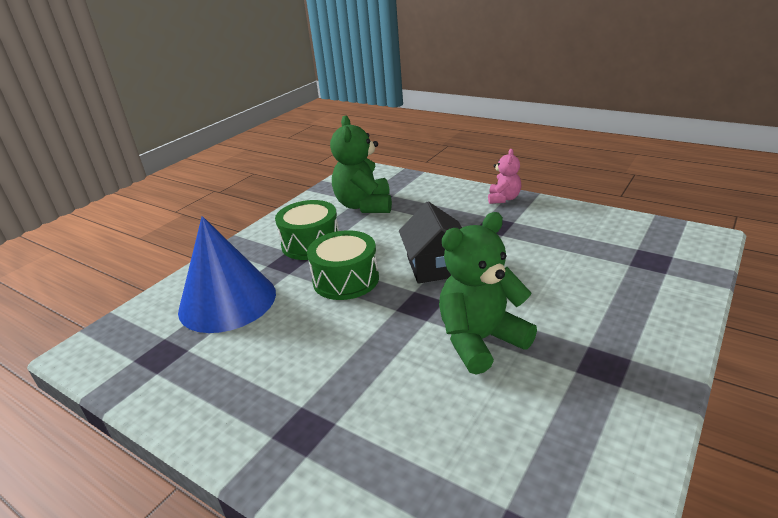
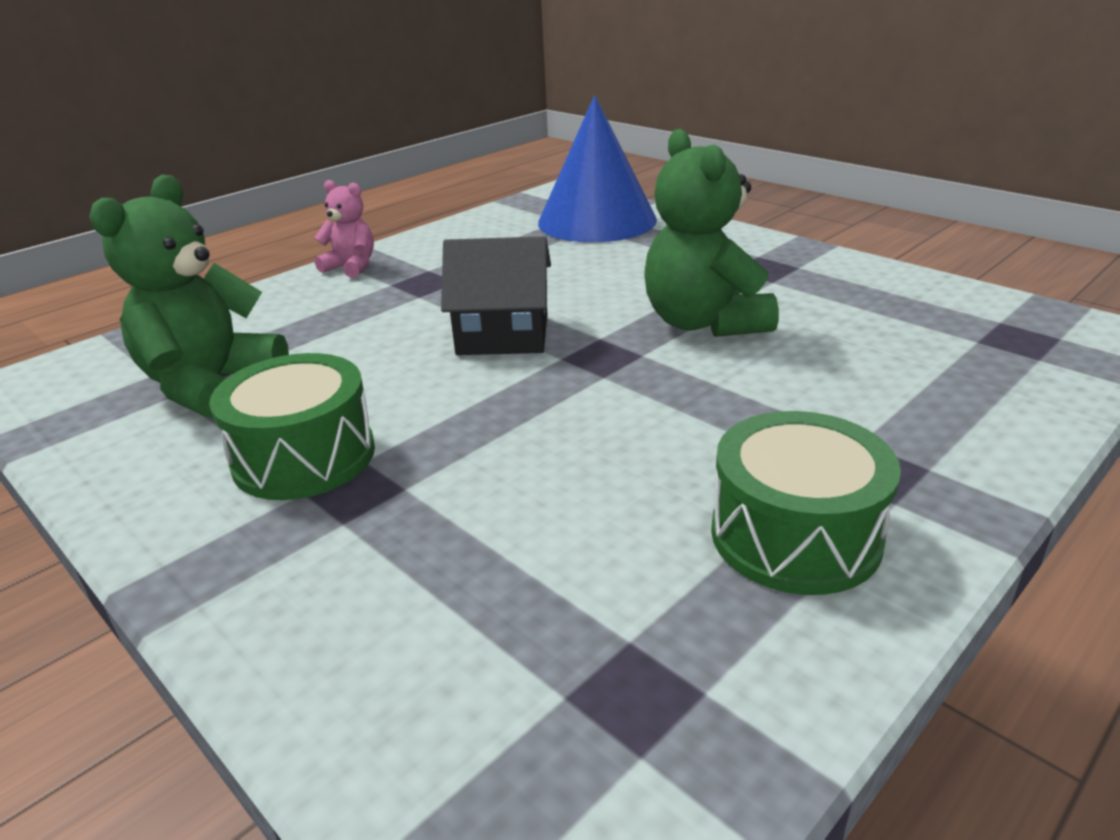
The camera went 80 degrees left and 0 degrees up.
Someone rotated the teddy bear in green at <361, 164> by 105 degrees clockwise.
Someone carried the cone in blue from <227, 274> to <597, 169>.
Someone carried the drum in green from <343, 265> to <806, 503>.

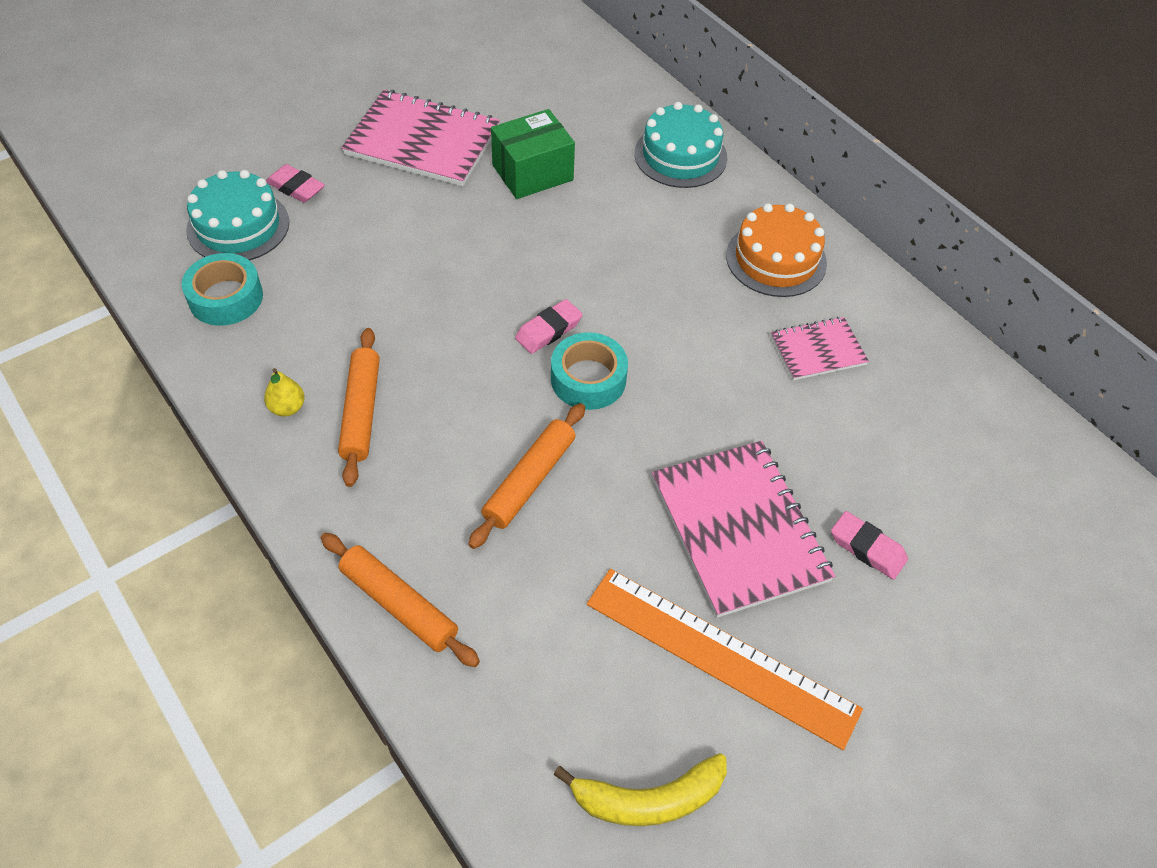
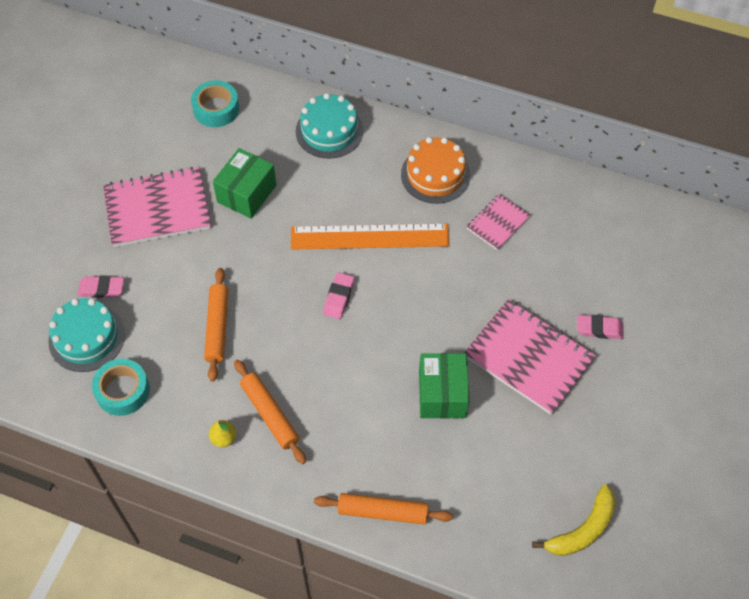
The camera went 30 degrees left and 5 degrees up.
Someone carried the tape in turquoise from <589, 371> to <215, 103>.
Someone carried the rolling pin in orange from <526, 476> to <216, 325>.
Someone carried the ruler in orange from <725, 659> to <370, 236>.
Someone put down the box in green at <444, 386>.

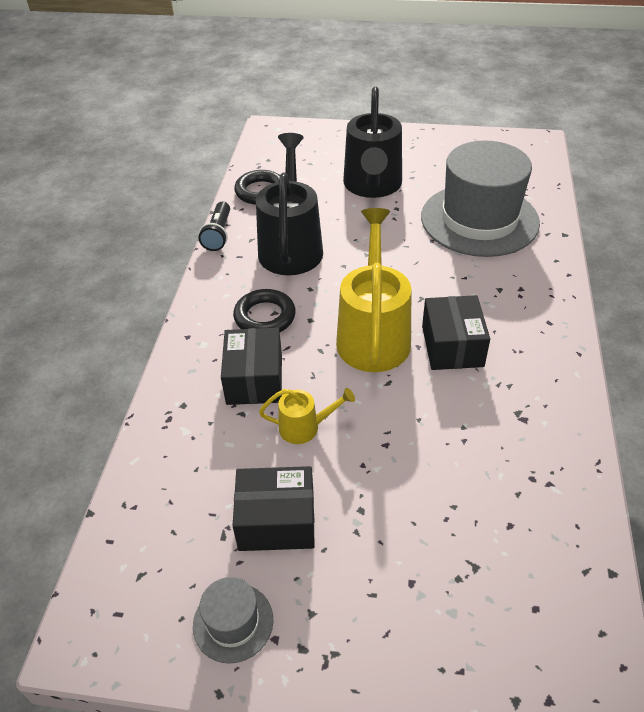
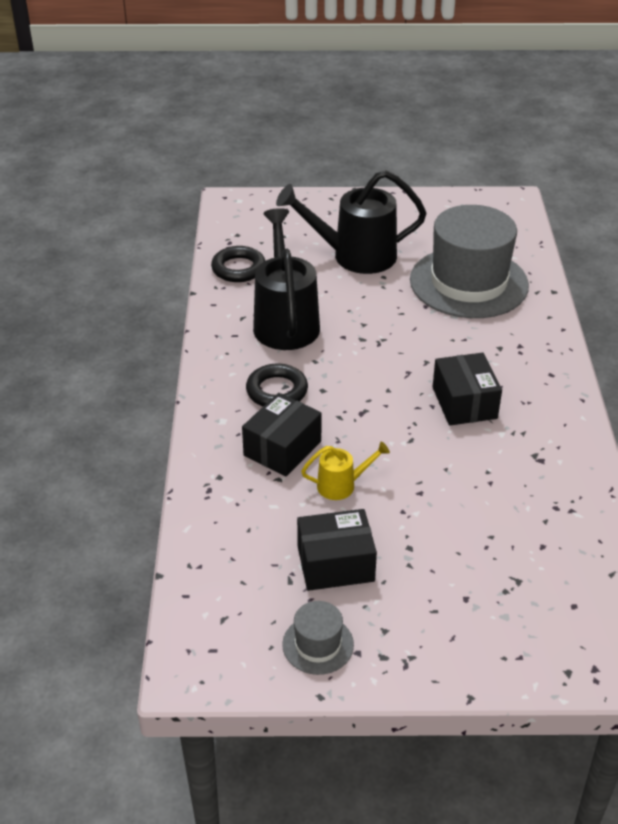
The camera went 10 degrees left and 5 degrees down.
Someone rotated the box in black at <251, 366> by 45 degrees clockwise.
Someone rotated the watering can in black at <372, 142> by 90 degrees clockwise.
Someone took away the flashlight in black at <214, 226>.
Someone took away the watering can in yellow at <373, 290>.

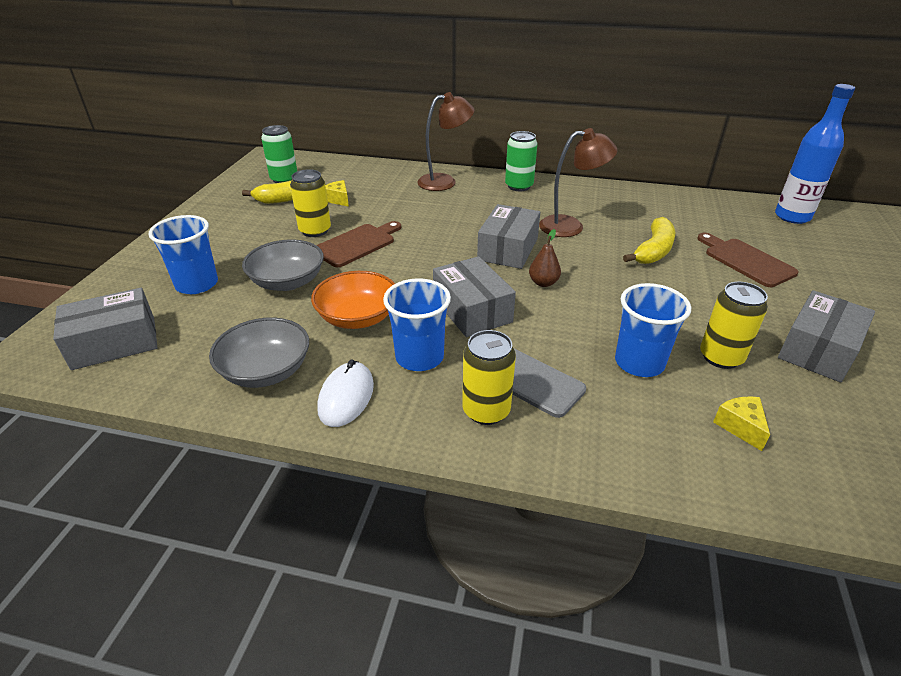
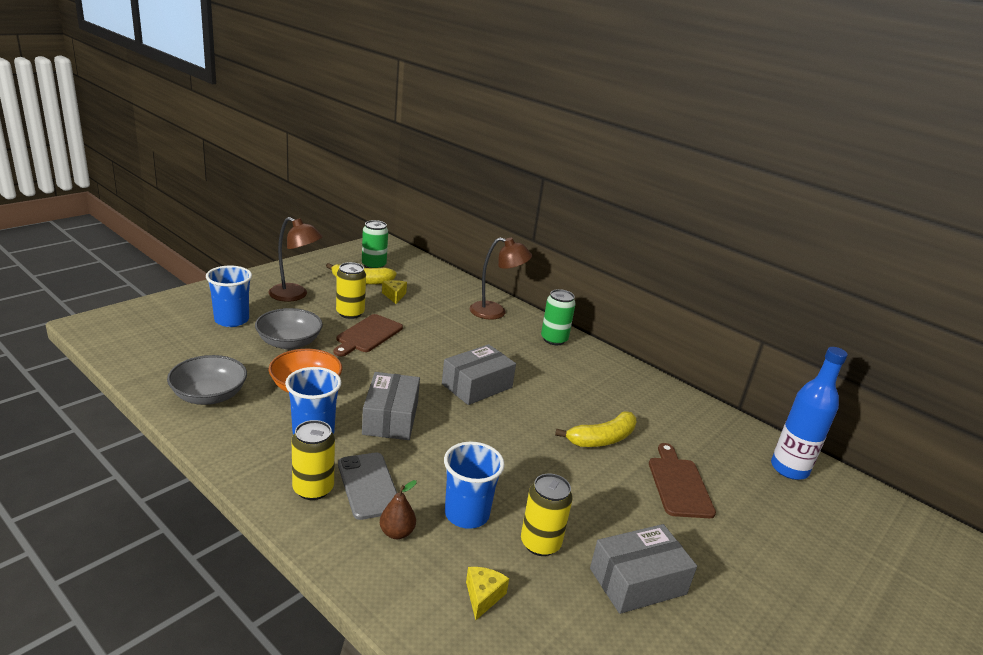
The camera went 25 degrees right and 10 degrees down.
Someone carried the lamp in brown from <578, 182> to <296, 259>.
Someone rotated the cutting board in brown at <358, 244> by 135 degrees clockwise.
Someone carried the pear in brown from <545, 258> to <398, 509>.
Someone took away the box in grey at <105, 329>.
Someone took away the mouse in white at <345, 393>.

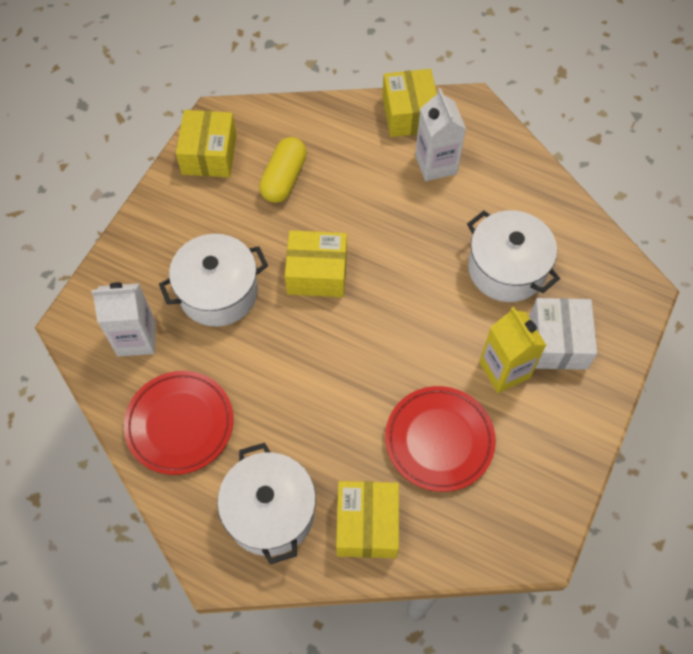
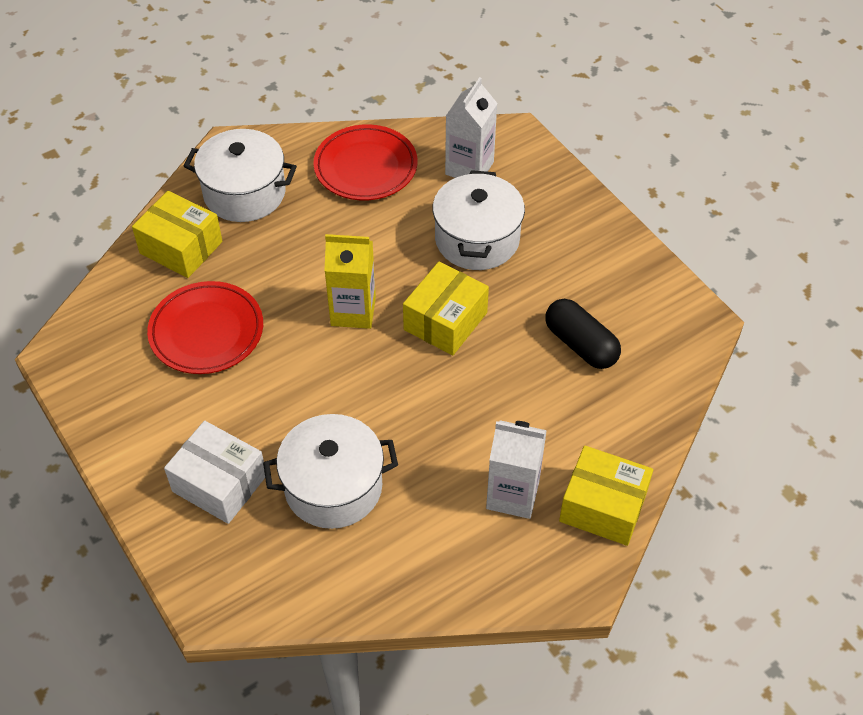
The camera went 120 degrees right and 10 degrees down.
Someone carried the carton in yellow from <512, 350> to <350, 281>.
Someone repainted the capsule in yellow at <283, 170>, which became the capsule in black at <583, 334>.
Someone took away the box in yellow at <206, 143>.

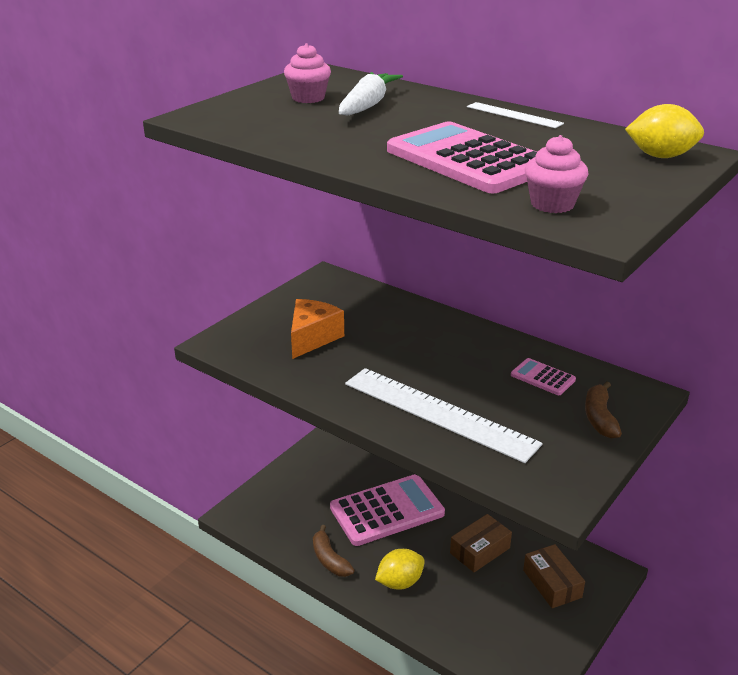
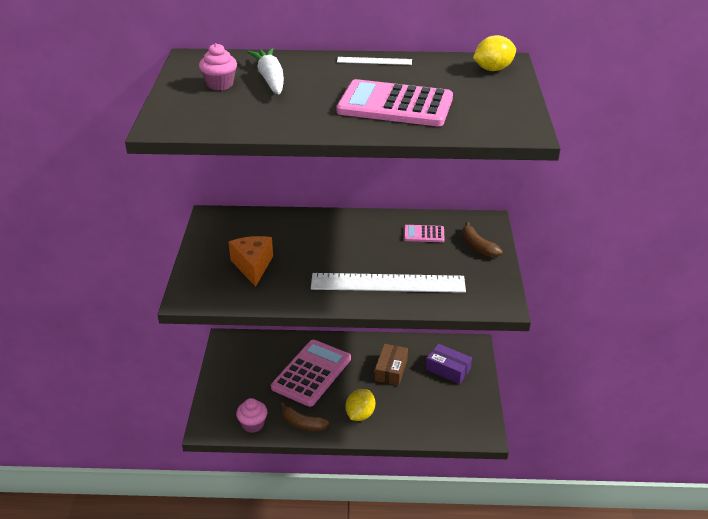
The camera went 35 degrees left and 5 degrees up.
Someone carried the cupcake in pink from <557, 174> to <251, 415>.
Someone repainted the box in brown at <554, 576>, which became the box in purple at <449, 364>.

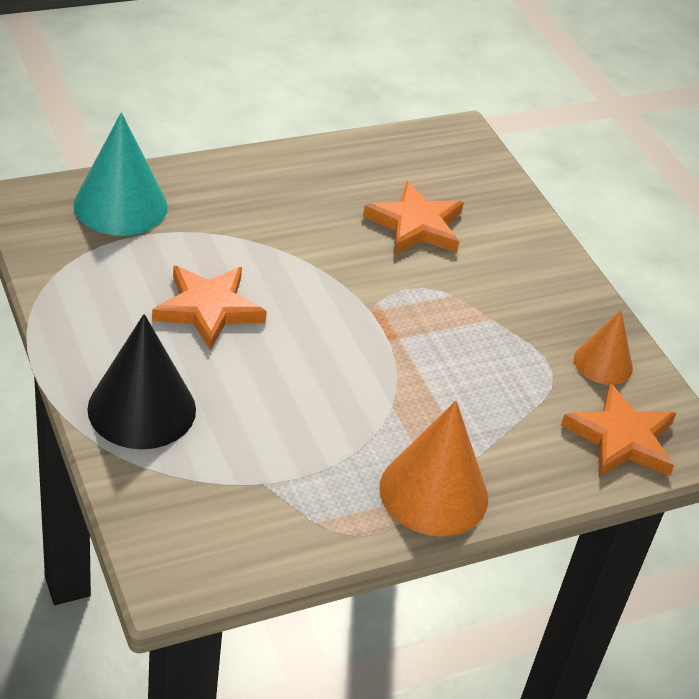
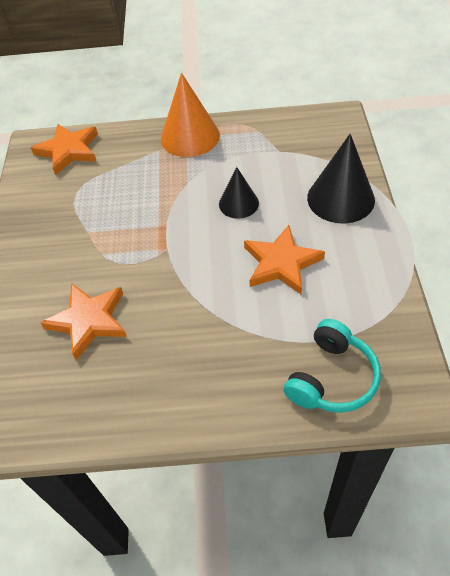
The camera went 150 degrees left and 10 degrees up.
Someone put down the cone in black at <239, 193>.
Someone swapped the cone in turquoise at <120, 174> for the headphones in turquoise at <332, 366>.
Someone took away the cone in orange at <603, 347>.

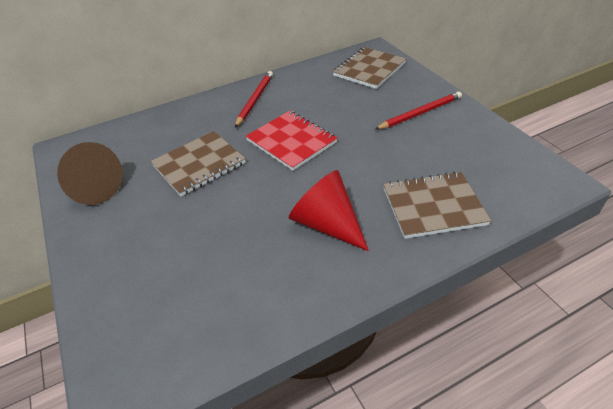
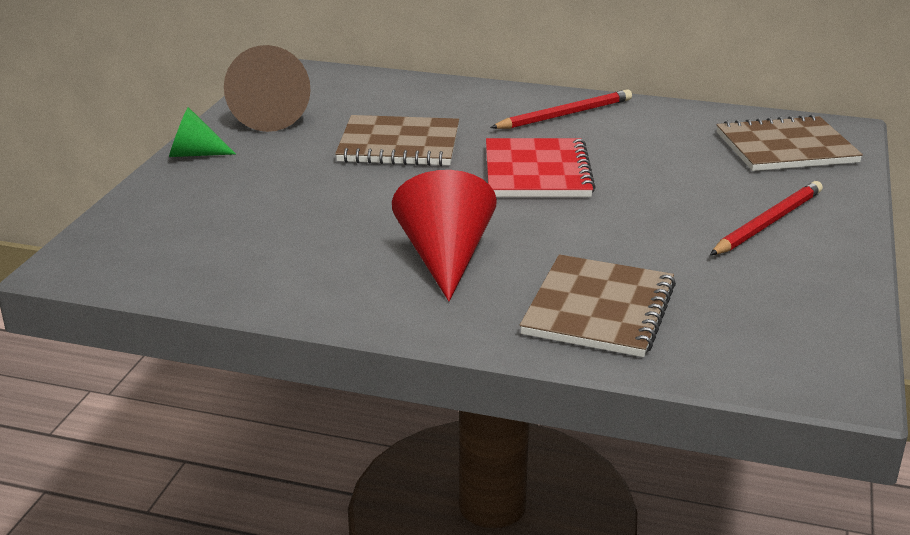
The camera went 40 degrees right and 15 degrees down.
Someone put down the cone in green at <202, 132>.
Someone rotated the notebook in brown at <437, 205> by 75 degrees clockwise.
Someone rotated the pencil in red at <418, 110> by 60 degrees counterclockwise.

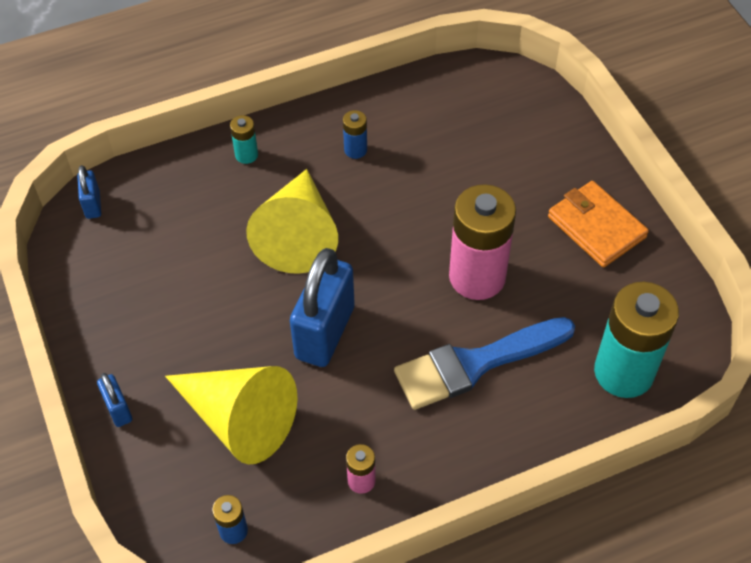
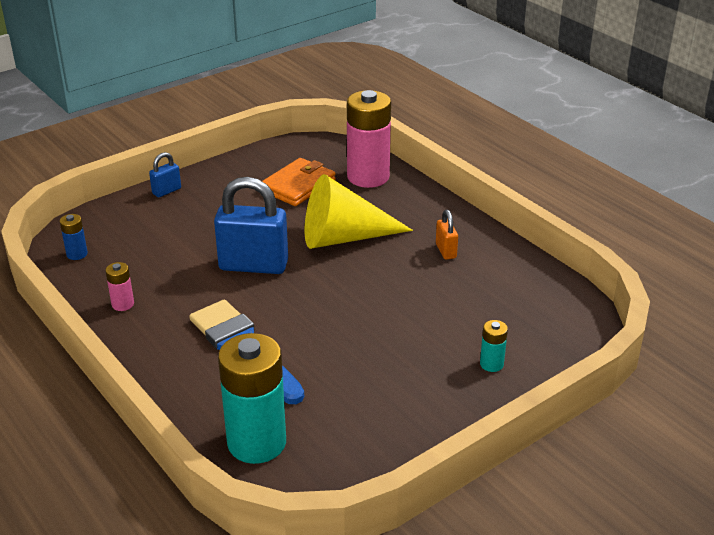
The camera went 75 degrees right and 20 degrees down.
Someone carried the wallet in orange from <598, 224> to <299, 182>.
Someone carried the battery in pink from <482, 242> to <369, 139>.
Someone swapped the battery in blue at <355, 134> for the padlock in orange at <447, 235>.
Someone carried the battery in turquoise from <244, 139> to <494, 346>.
Someone took away the padlock in blue at <89, 192>.
Someone took away the cone in yellow at <231, 415>.

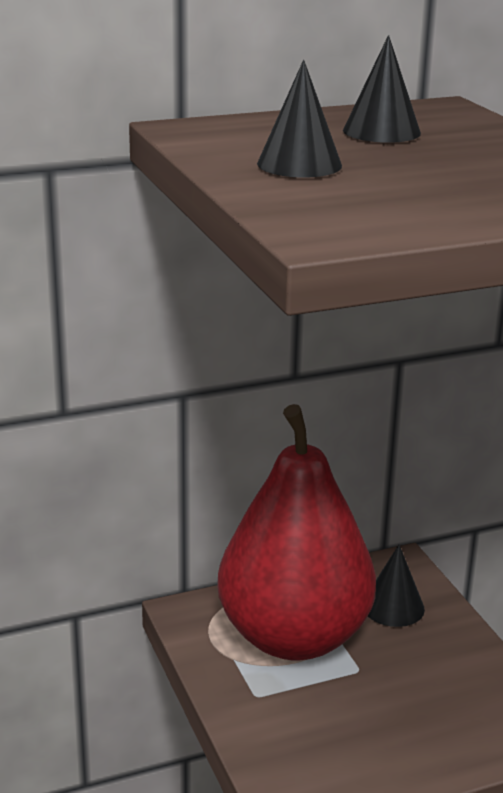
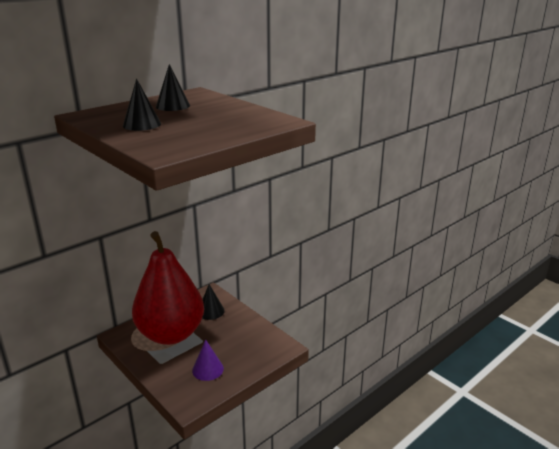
The camera went 20 degrees left and 0 degrees up.
Someone put down the cone in purple at <208, 360>.

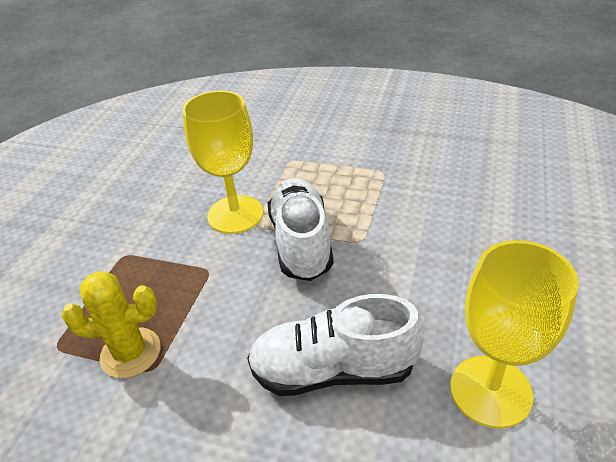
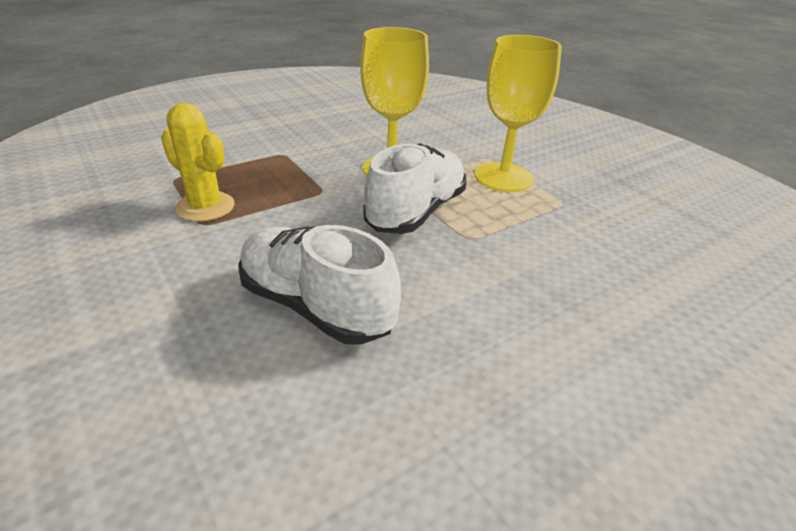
The camera went 35 degrees right and 5 degrees down.
Someone carried the goblet in yellow from <514, 334> to <518, 113>.

